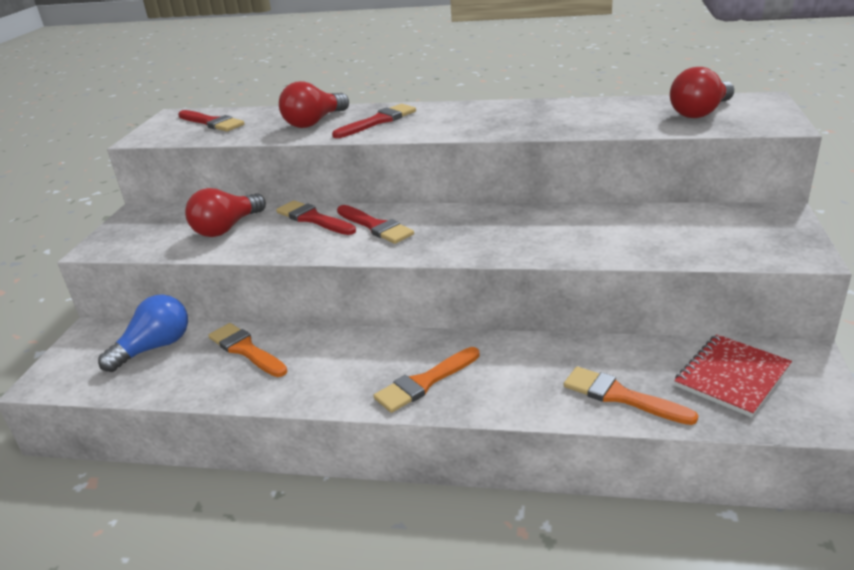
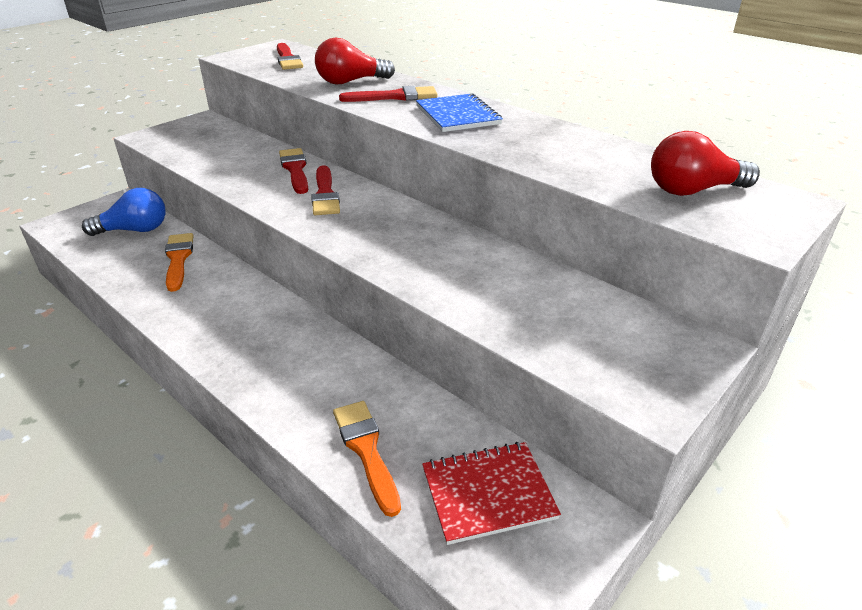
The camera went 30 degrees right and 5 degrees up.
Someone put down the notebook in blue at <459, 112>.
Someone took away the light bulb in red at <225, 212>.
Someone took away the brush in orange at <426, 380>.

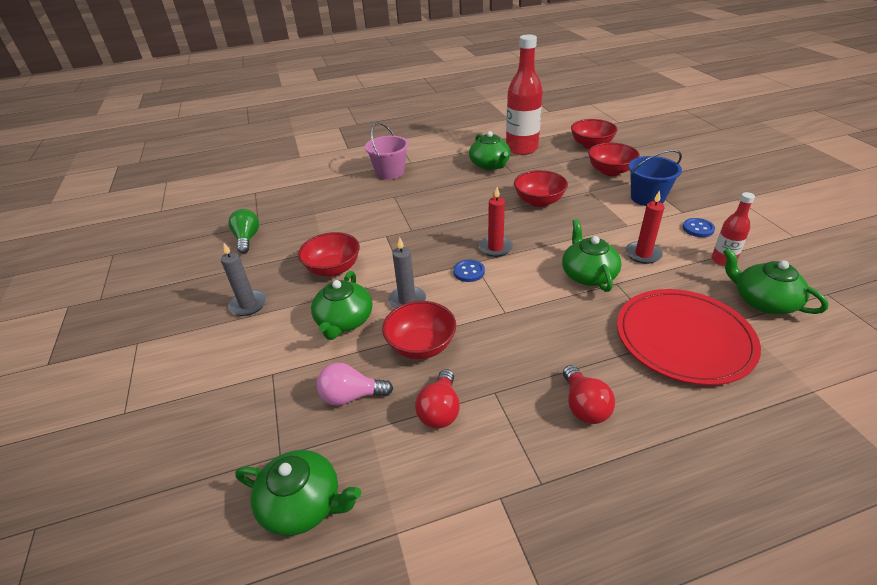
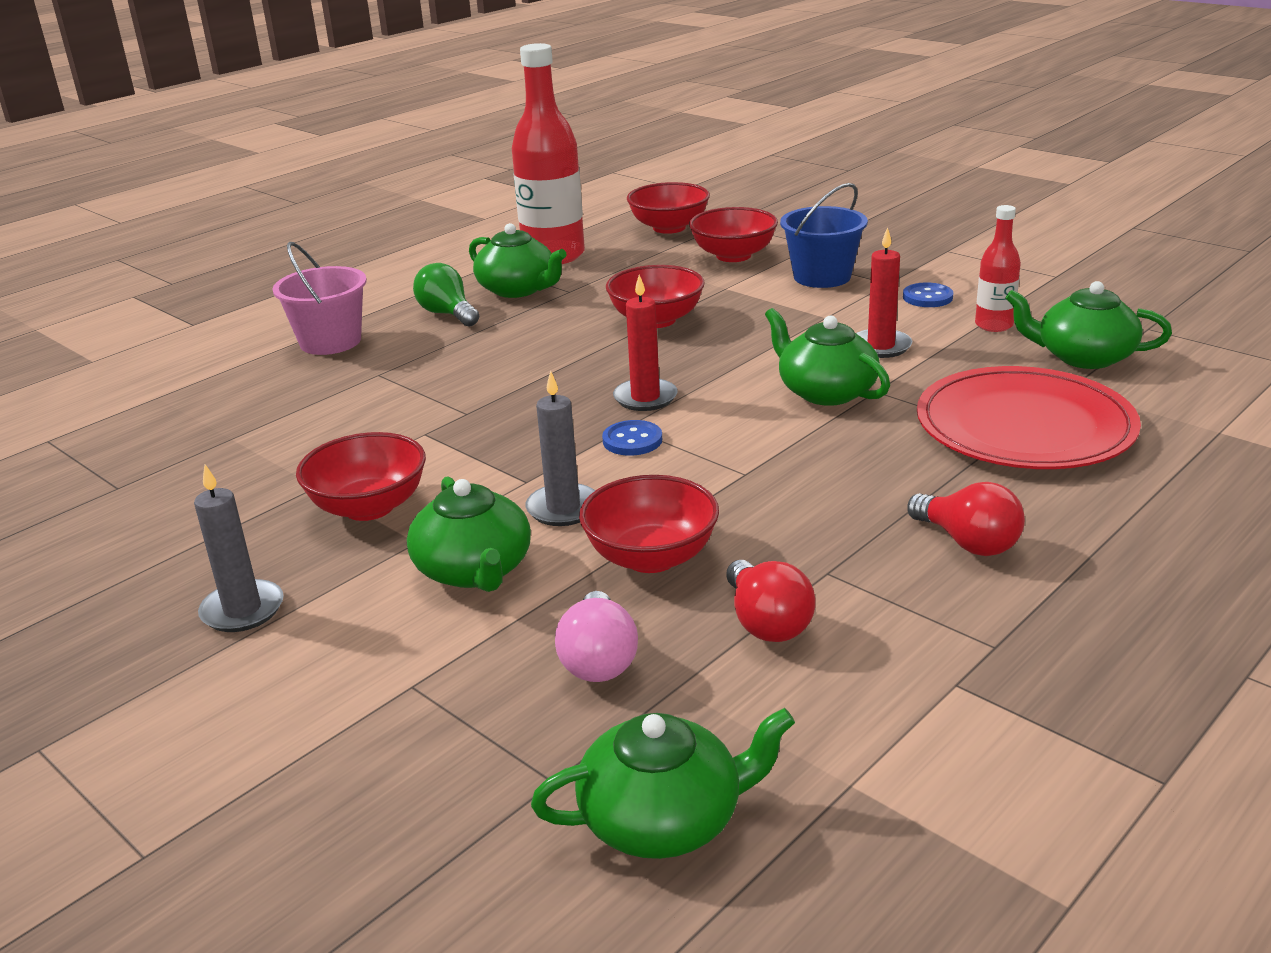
The camera went 30 degrees left and 10 degrees down.
Someone carried the light bulb in green from <243, 231> to <446, 294>.
Someone rotated the light bulb in pink at <355, 384> by 60 degrees counterclockwise.

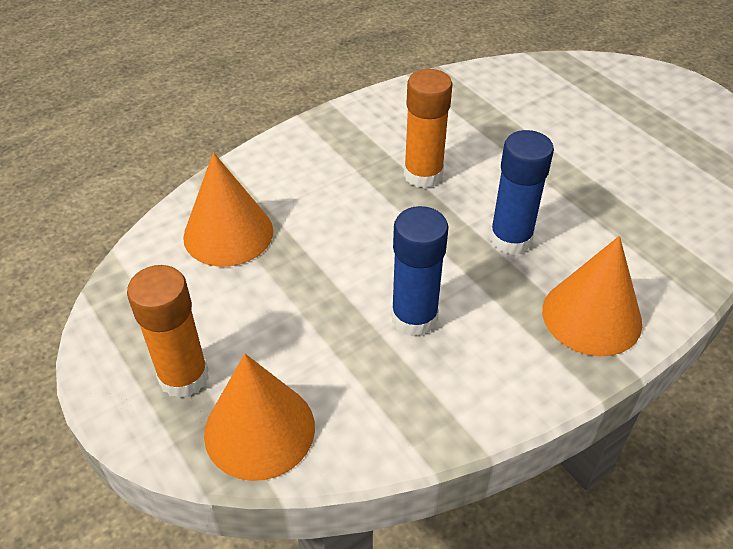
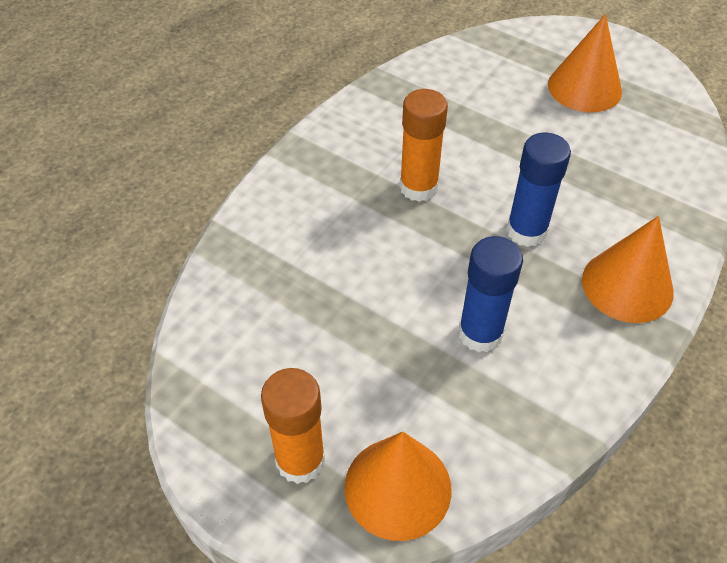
The camera went 20 degrees left and 5 degrees up.
Someone carried the cone in orange from <228, 209> to <585, 63>.

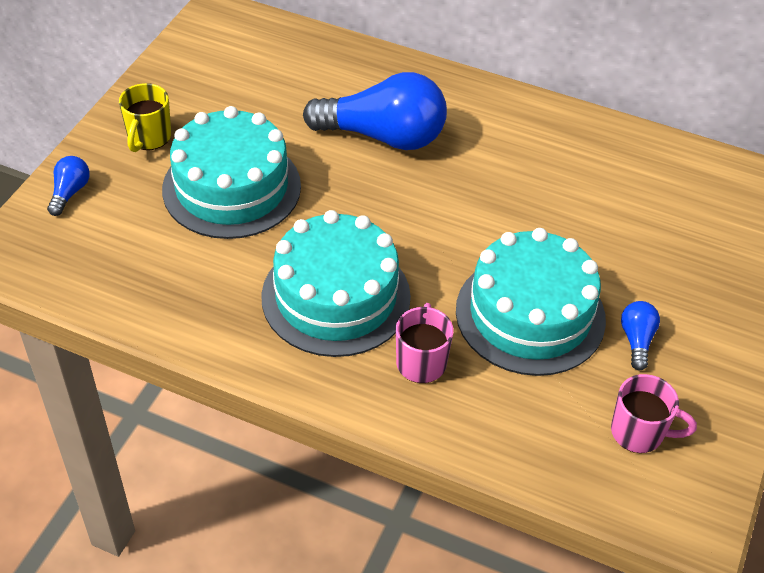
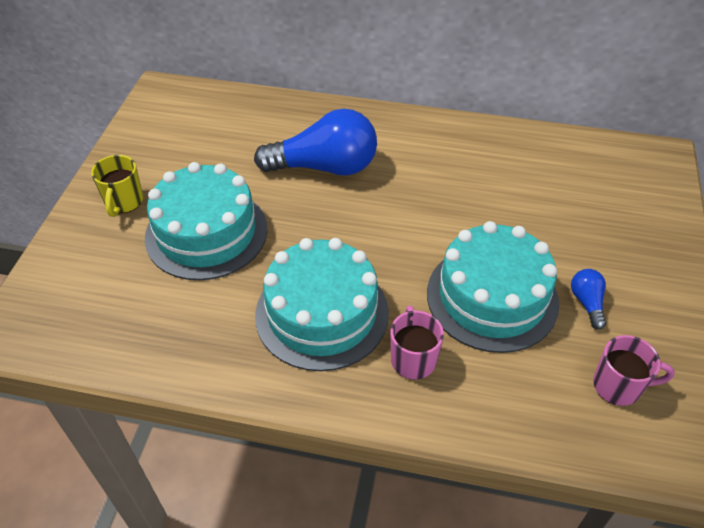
The camera went 10 degrees left and 0 degrees up.
Someone took away the light bulb in blue at <68, 186>.

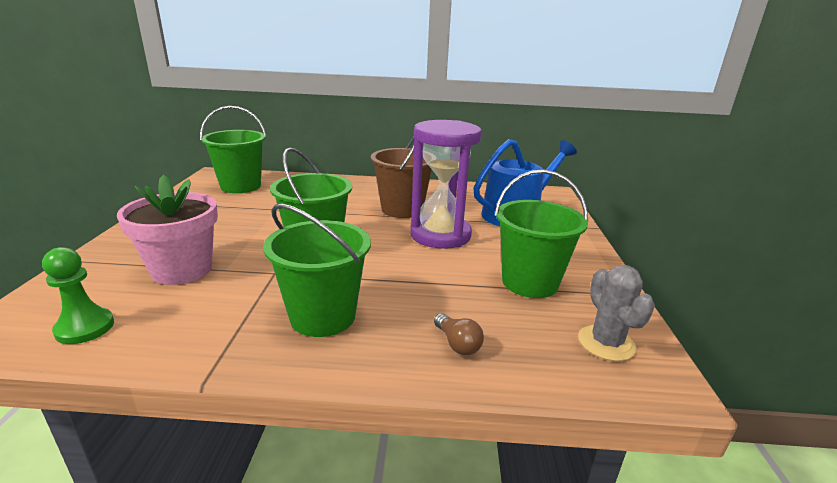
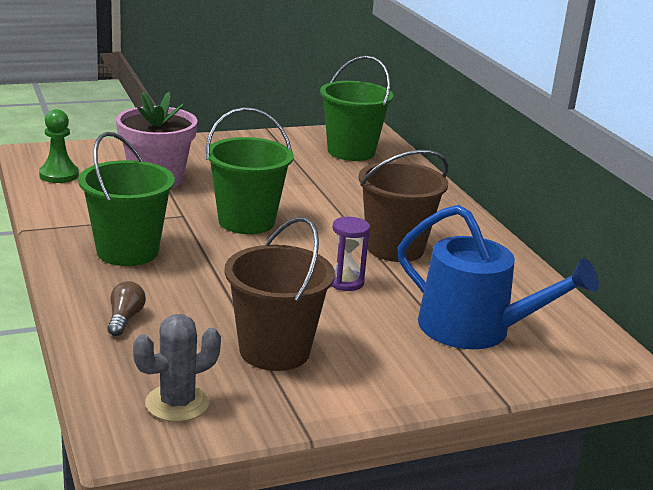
The camera went 65 degrees right and 0 degrees up.
Someone rotated the light bulb in brown at <459, 334> by 150 degrees clockwise.
Someone repainted the bucket in green at <541, 234>, which became the bucket in brown at <279, 294>.
Someone scaled the hourglass in purple at <446, 184> by 0.45.

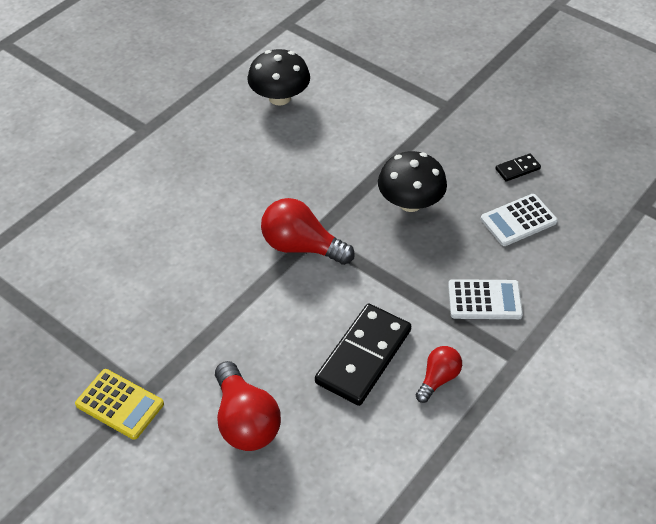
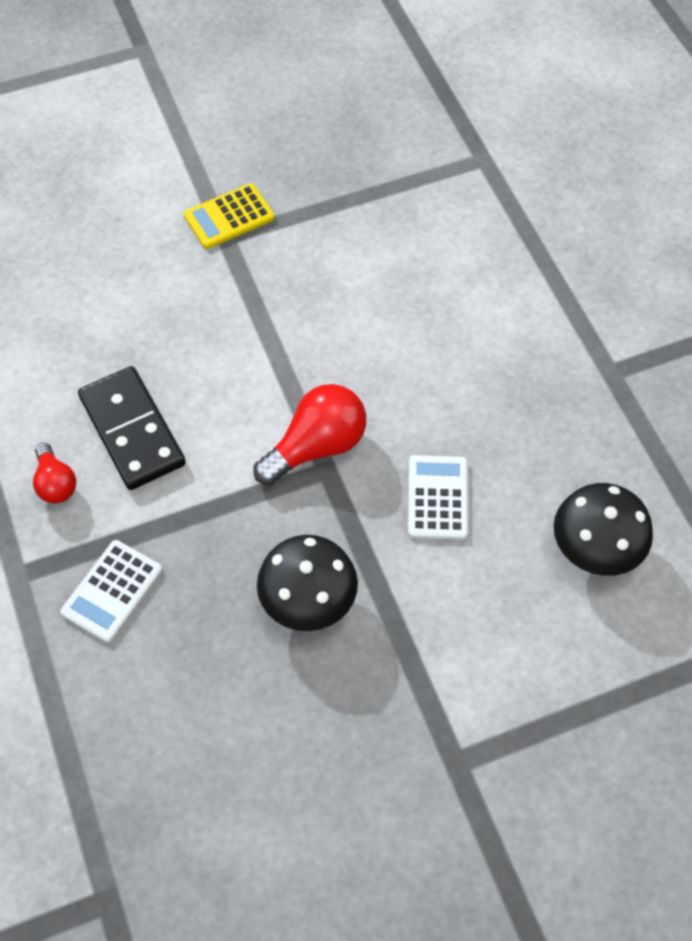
The camera went 120 degrees right and 10 degrees up.
Someone carried the calculator in white from <519, 220> to <438, 497>.
Someone took away the light bulb in red at <248, 406>.
Someone took away the domino in black at <518, 167>.

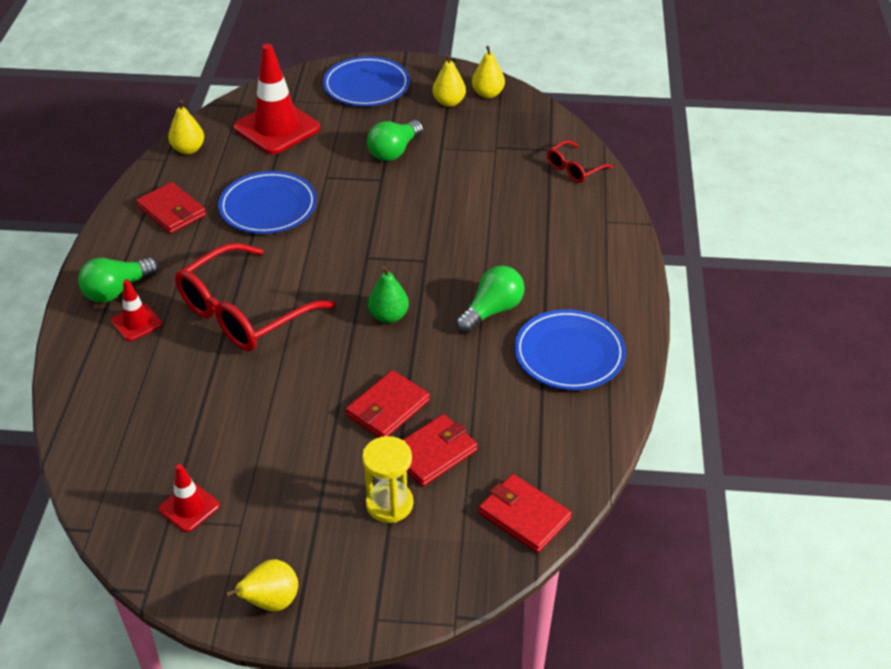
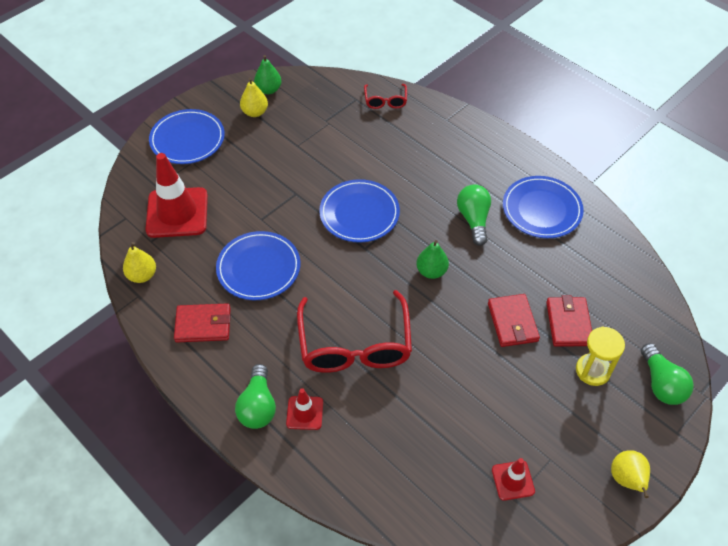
The camera went 50 degrees left and 10 degrees up.
Someone repainted the pear in yellow at <488, 72>, which became the pear in green at <268, 74>.
Someone put down the plate in blue at <359, 211>.
Someone carried the light bulb in green from <395, 140> to <667, 374>.
Someone took away the wallet in red at <525, 513>.

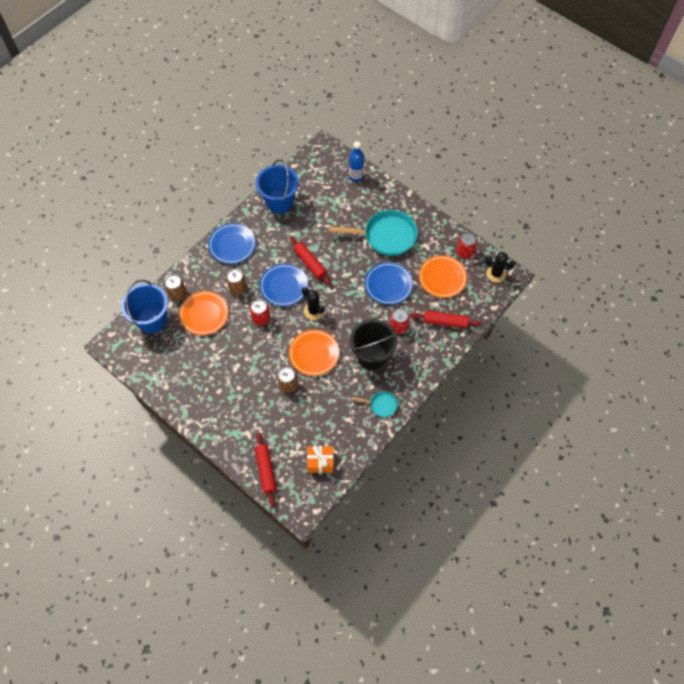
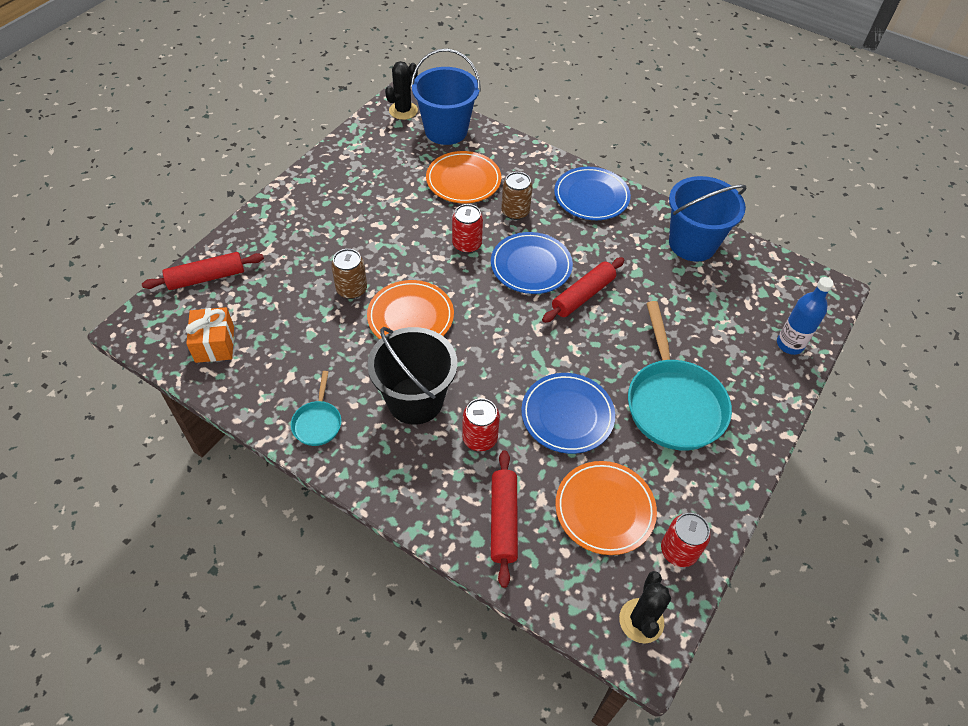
The camera went 80 degrees right and 10 degrees down.
Someone carried the cactus in black from <313, 303> to <401, 90>.
Someone took away the can in brown at <176, 288>.

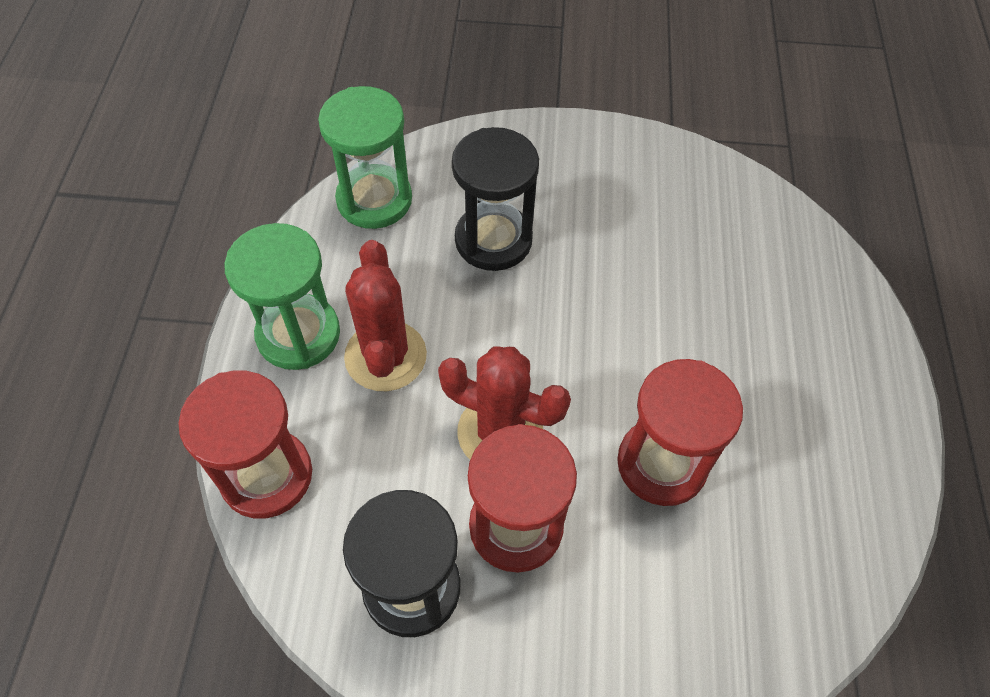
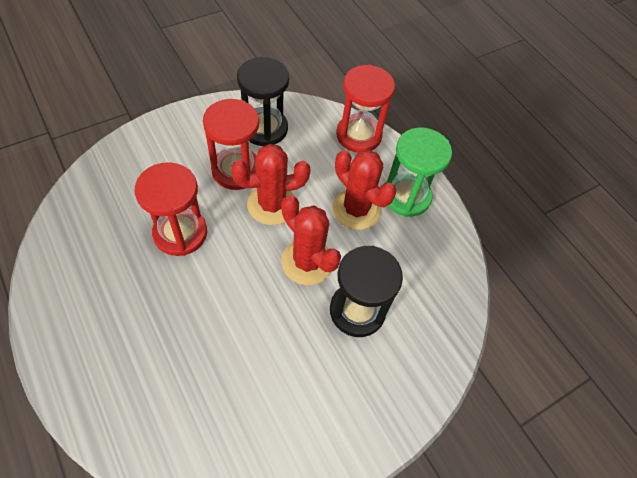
The camera went 140 degrees right and 0 degrees up.
Someone put down the cactus in red at <311, 240>.
Someone took away the hourglass in green at <365, 157>.

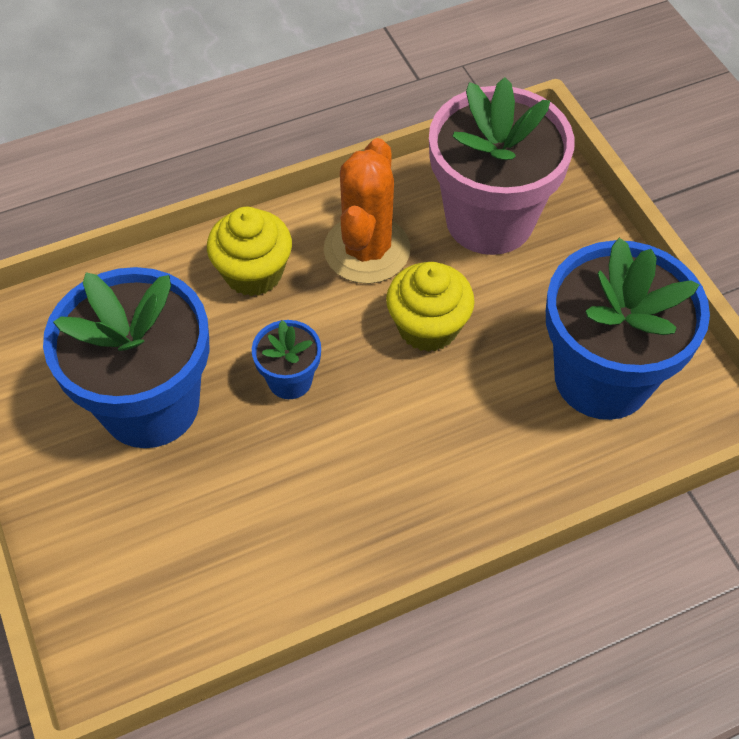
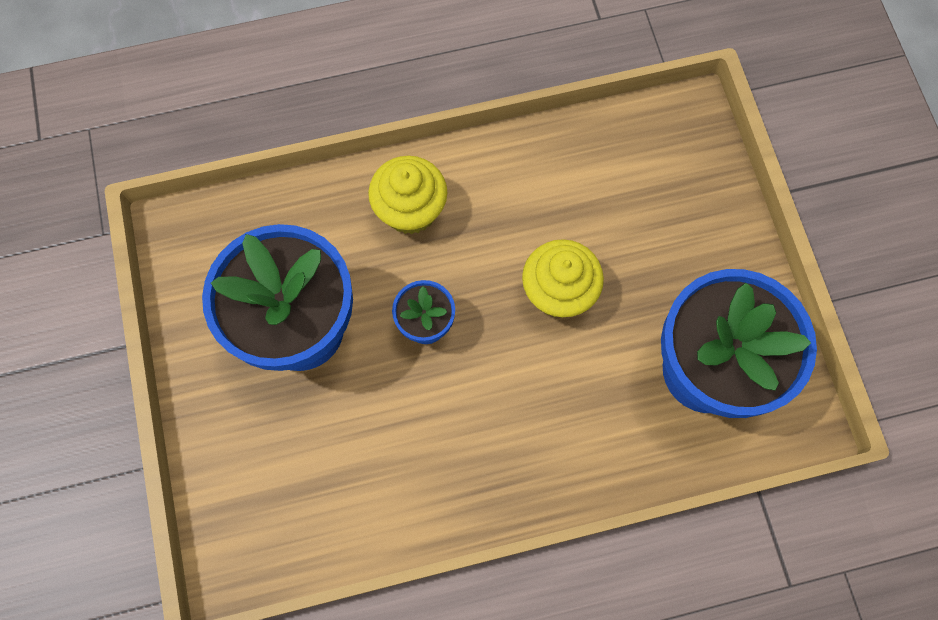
The camera went 10 degrees right and 15 degrees up.
Someone took away the cactus in orange at <367, 211>.
Someone took away the flower pot in pink at <501, 166>.

